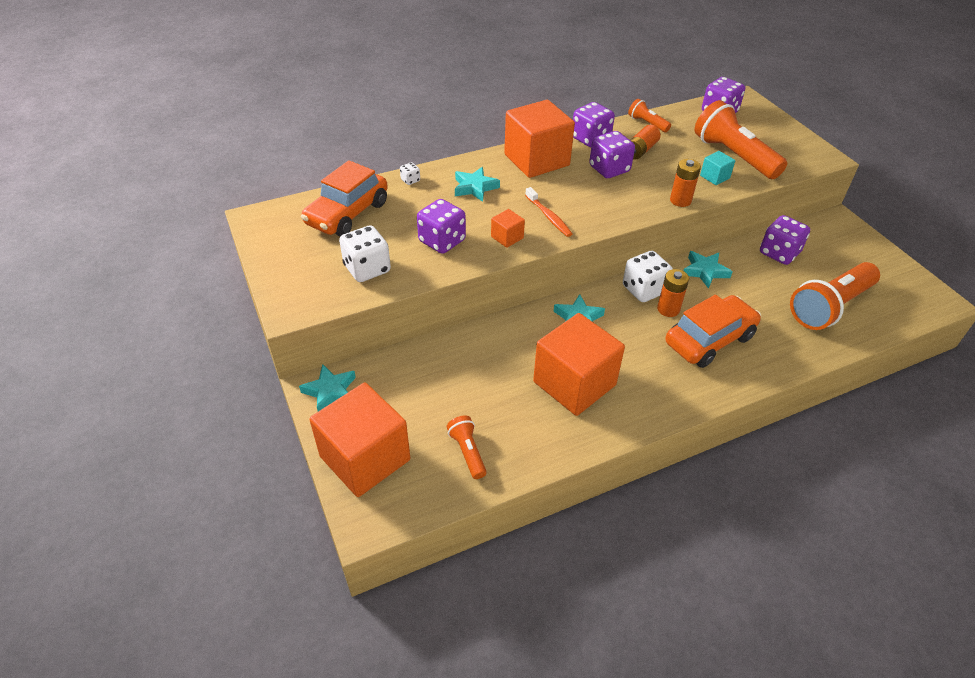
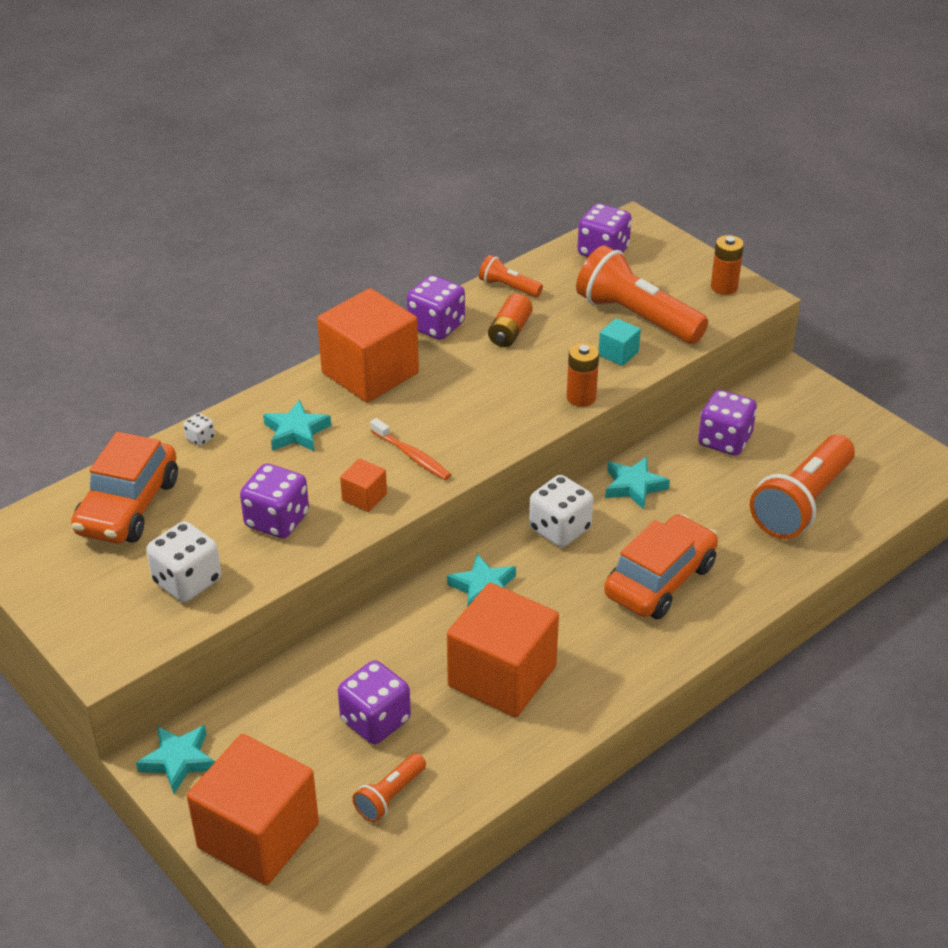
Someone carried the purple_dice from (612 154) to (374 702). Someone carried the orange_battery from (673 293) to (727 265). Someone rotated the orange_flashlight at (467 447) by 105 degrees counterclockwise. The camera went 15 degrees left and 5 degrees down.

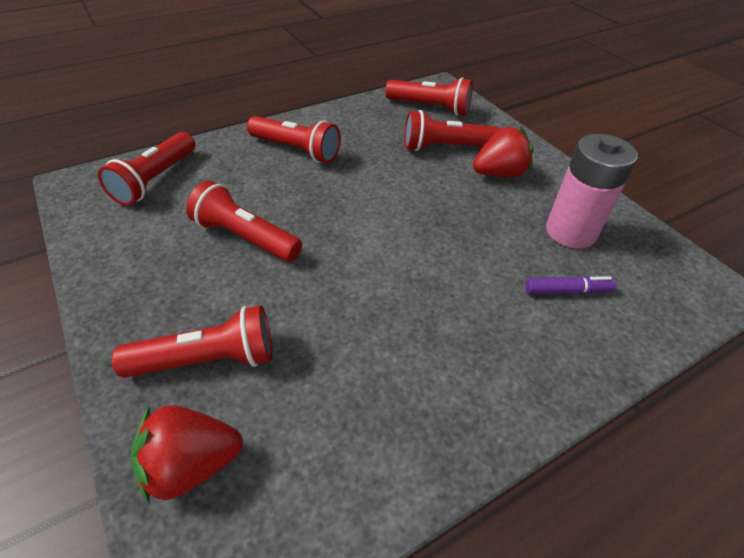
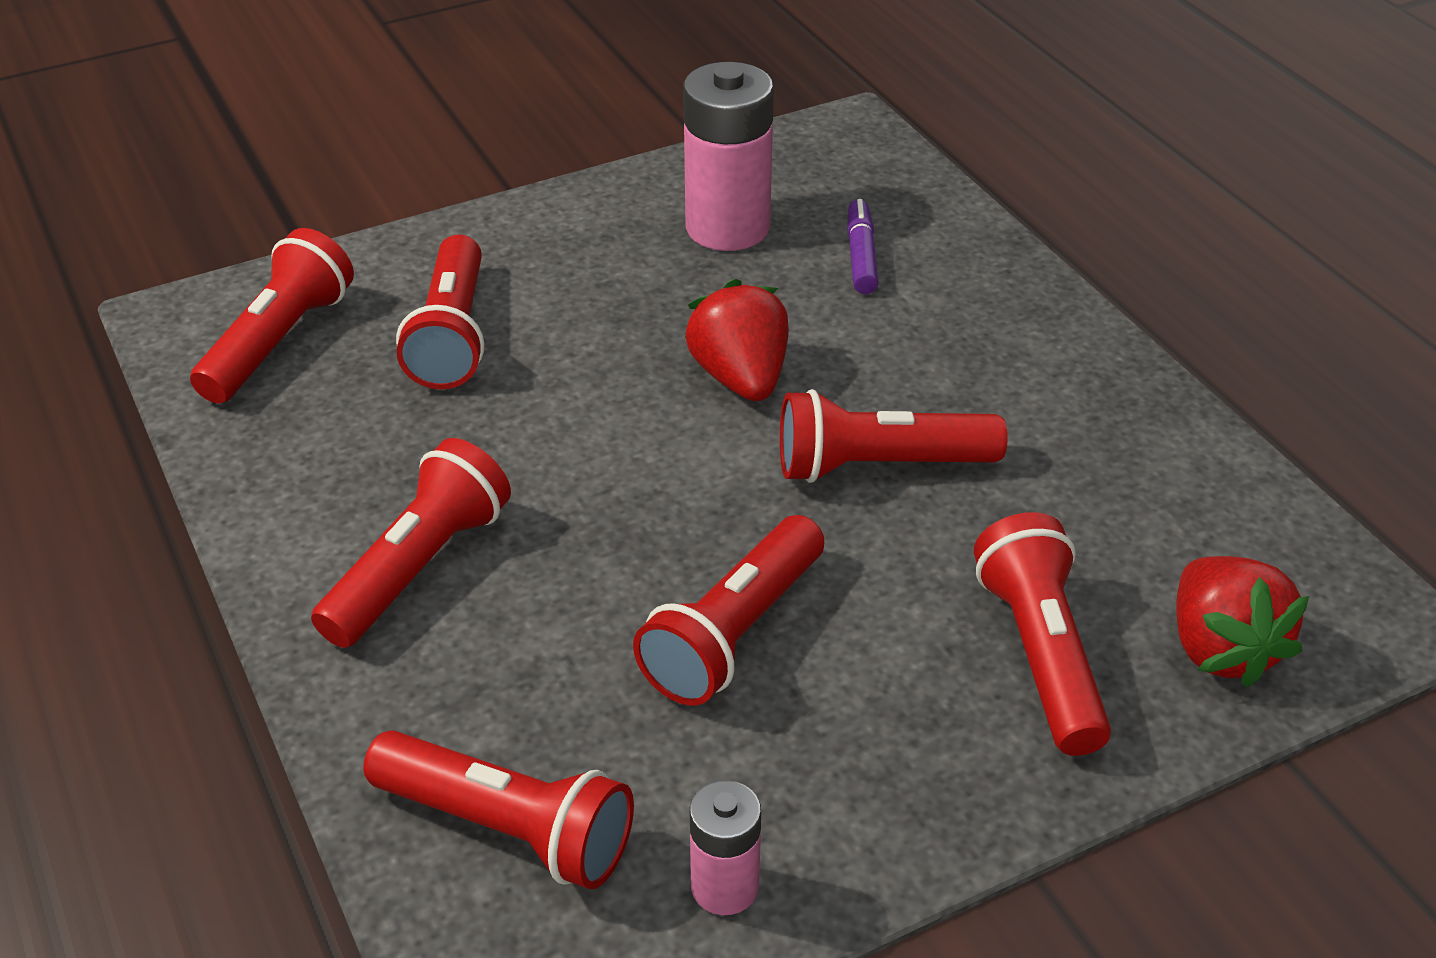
Someone put down the pink_battery at (725 847). Someone put down the red_flashlight at (894 436). Someone carried the red_strawberry from (503 151) to (737 340). The camera went 85 degrees left and 5 degrees down.

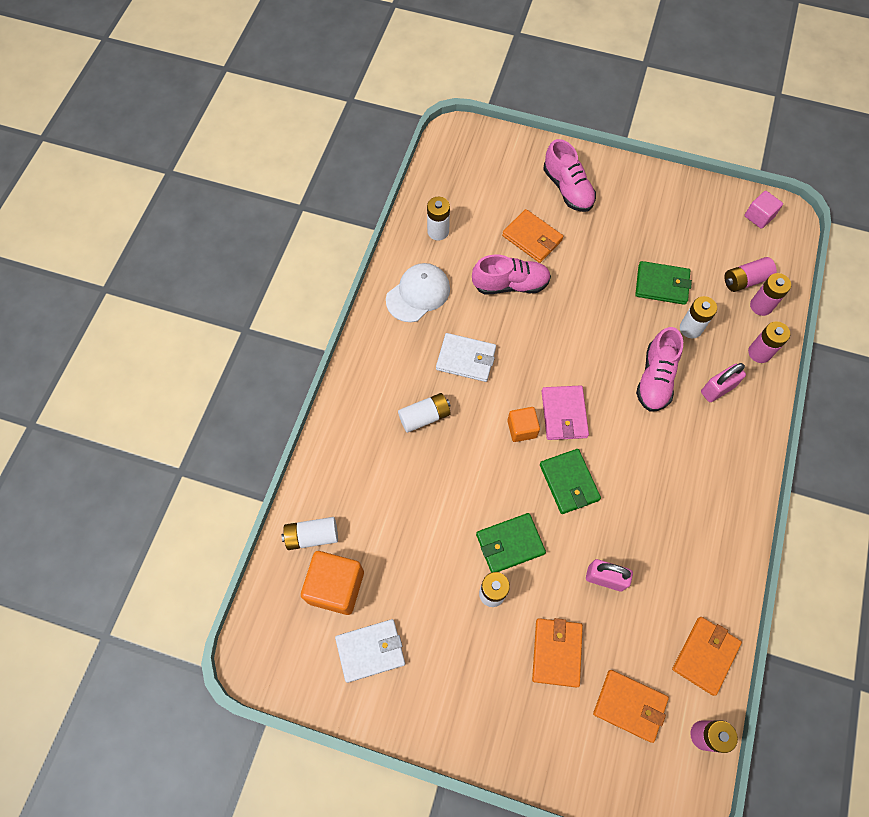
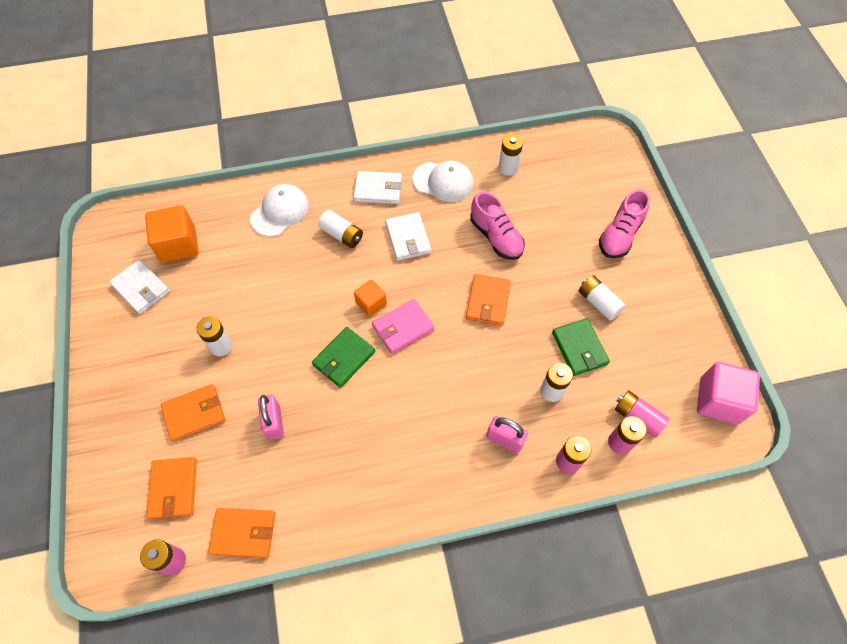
Someone took away the green_wallet at (511 542). Someone took away the pink_shoe at (659 369). Someone put down the white_cap at (279 210). Someone put down the white_wallet at (377 187). Someone carried the white_battery from (310 533) to (602 298). Someone carried the orange_wallet from (532 236) to (488 300). Someone scaled the pink_cube at (763 210) by 1.70. The camera went 60 degrees right and 5 degrees down.

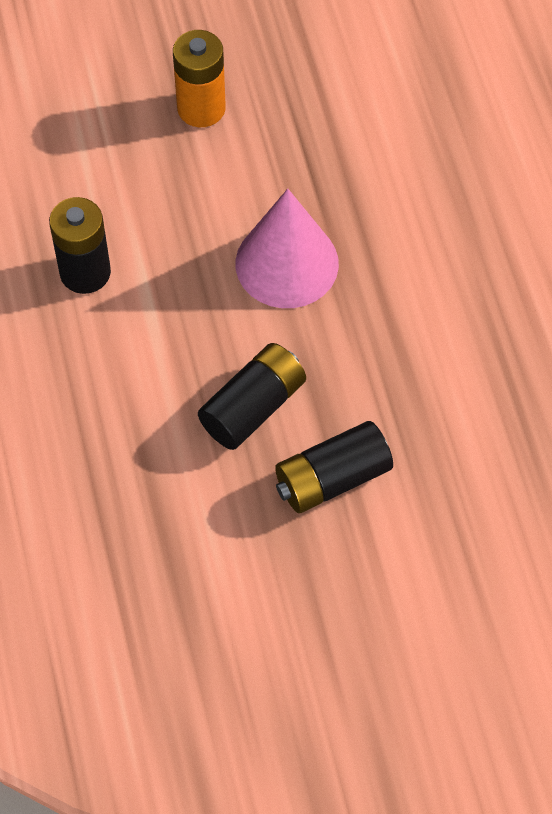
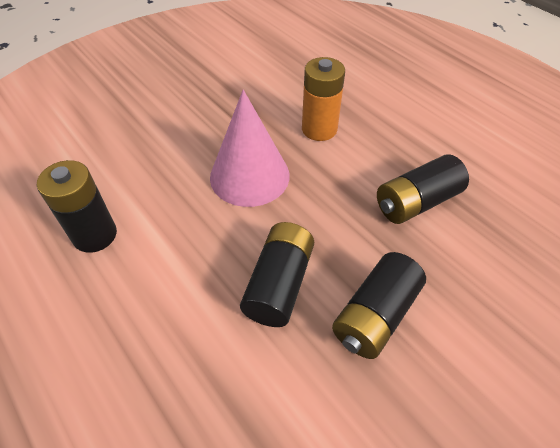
Someone put down the black_battery at (423 189). Someone carried the orange_battery from (199 78) to (323 99). The camera went 25 degrees left and 10 degrees down.

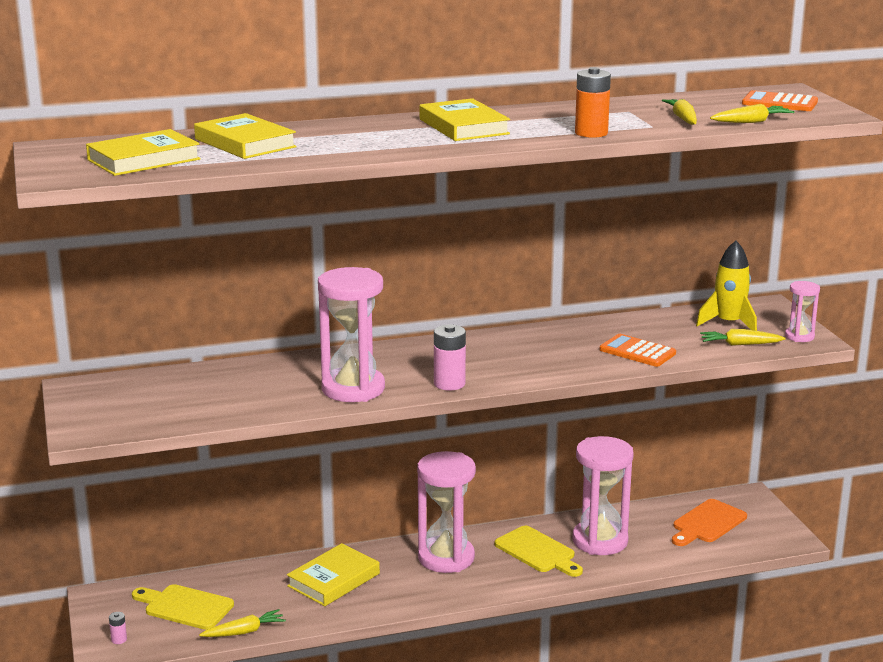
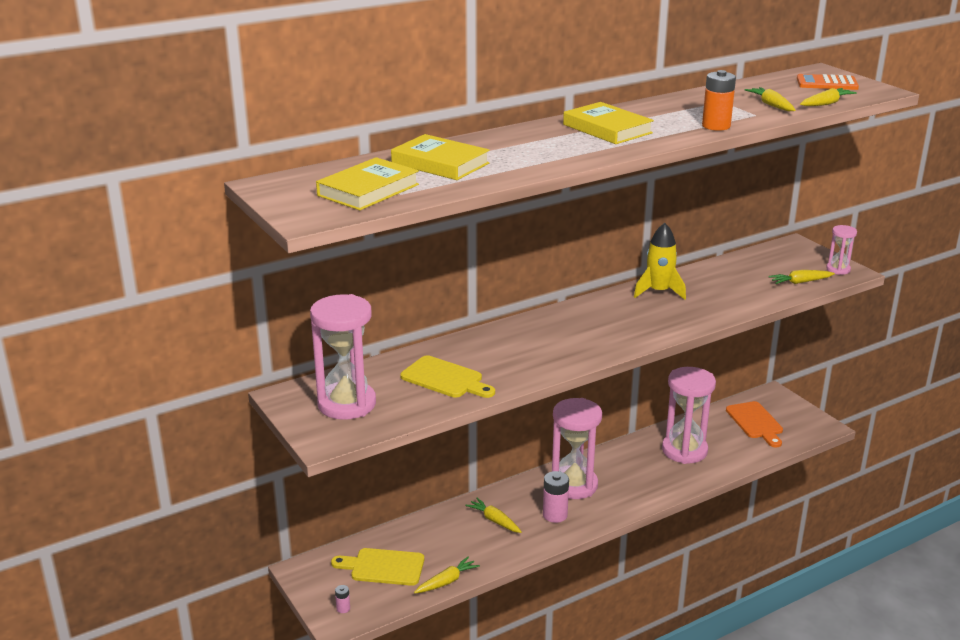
Someone took away the orange_calculator at (638 350). Someone carried the pink_hourglass from (351 334) to (343 357). Someone carried the pink_battery from (450 357) to (556 497). Someone carried the yellow_cutting_board from (538 551) to (447 376). Someone carried the yellow_rocket from (726 286) to (660 261). Someone swapped the yellow_book at (333 574) for the yellow_carrot at (493 515). Someone rotated the orange_cutting_board at (709 522) by 45 degrees counterclockwise. The camera went 15 degrees left and 5 degrees up.

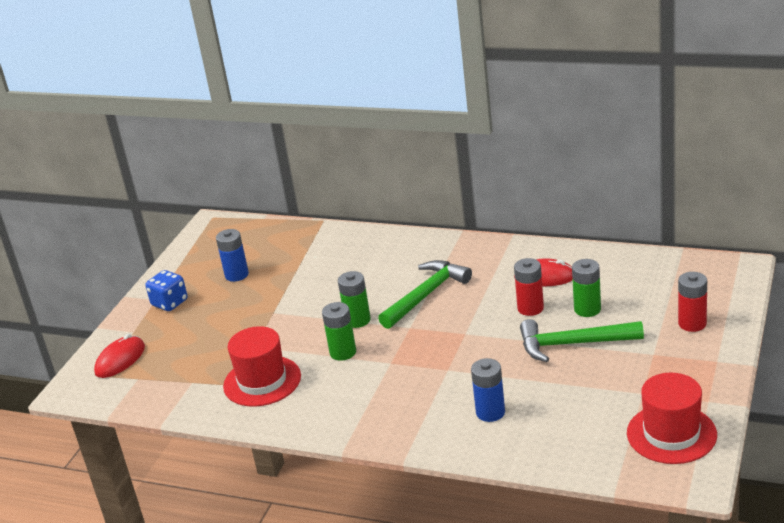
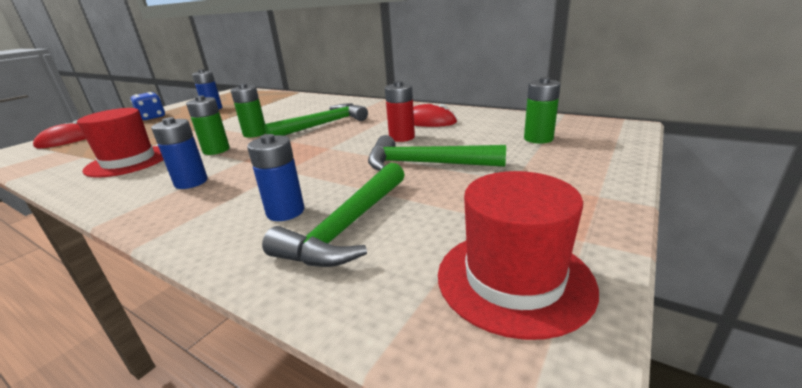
Someone took away the red_battery at (692 302). Someone put down the blue_battery at (179 153). Someone put down the green_hammer at (333 214). Someone carried the green_battery from (586 288) to (542 110). The camera went 10 degrees right and 5 degrees down.

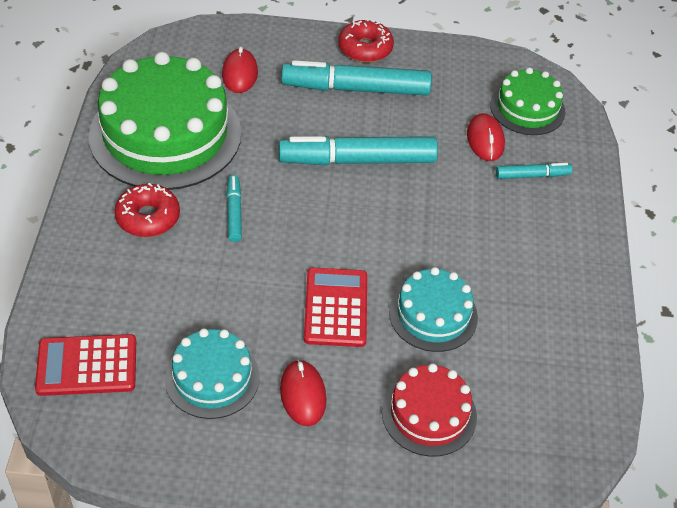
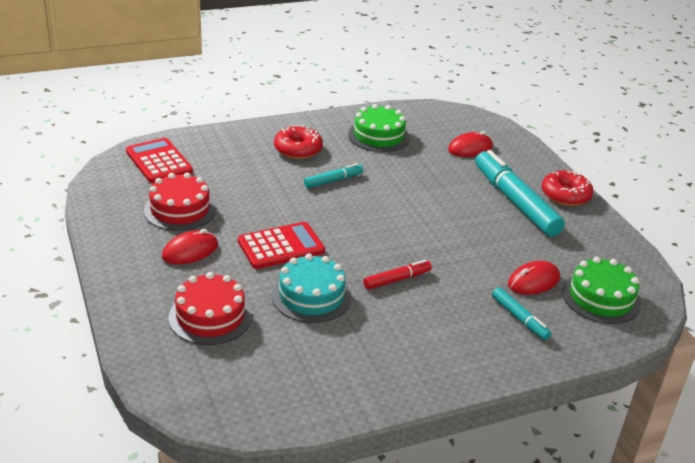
Someone took away the turquoise_marker at (358 151). Someone put down the red_marker at (397 275). Someone repainted the turquoise_cake at (212 373), which became the red_cake at (180 202). Someone scaled the green_cake at (164 121) by 0.52. The camera went 65 degrees right and 15 degrees down.

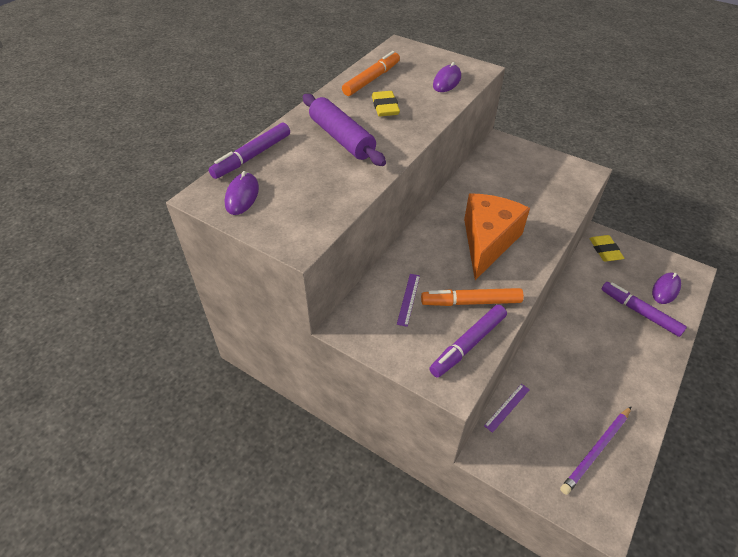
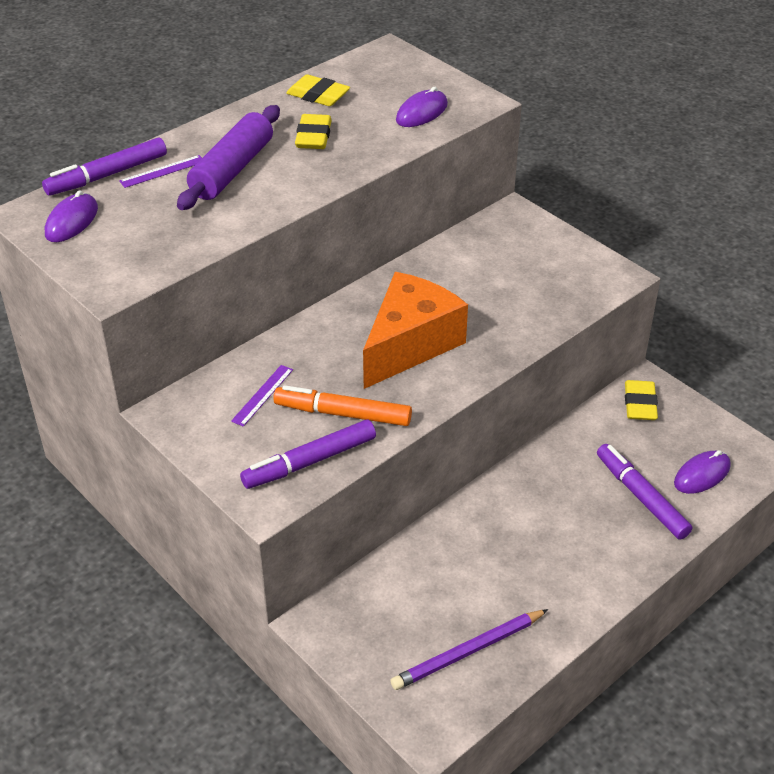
Someone carried the purple_ruler from (507 408) to (160 171). Someone swapped the orange_marker at (371 73) for the yellow_eraser at (318 90). Someone rotated the purple_rolling_pin at (344 130) by 45 degrees clockwise. The camera went 15 degrees right and 5 degrees down.

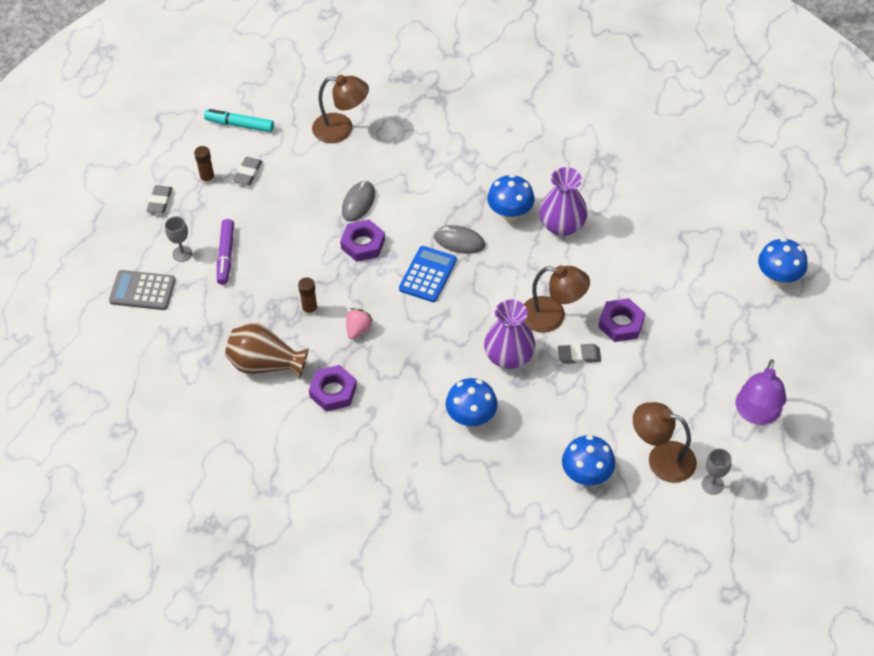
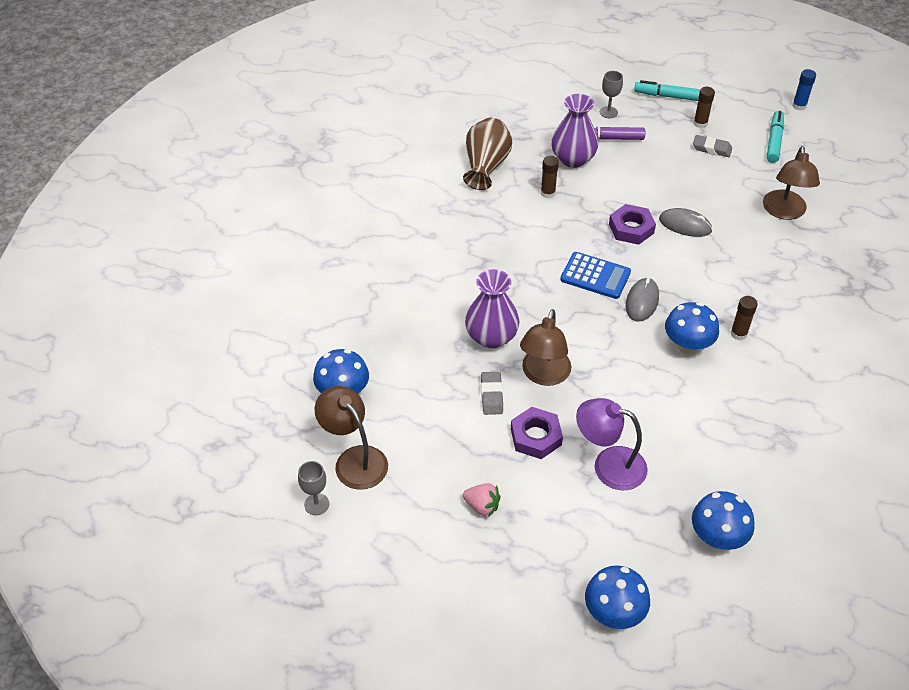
Someone took away the grey_calculator at (142 290). Someone took away the purple_nut at (333 388). Someone put down the brown_glue_stick at (744 318). Someone put down the blue_glue_stick at (804 89). Someone carried the pink_strawberry from (359 323) to (481 500). Someone carried the blue_mushroom from (472 402) to (723 520). Someone carried the purple_vase from (563 201) to (574 131). Someone carried the purple_lamp from (761 392) to (612 444). Someone swapped the grey_eraser at (159 199) for the turquoise_marker at (667 90). Someone rotated the brown_lamp at (665 442) by 60 degrees counterclockwise. The camera went 90 degrees right and 5 degrees down.

